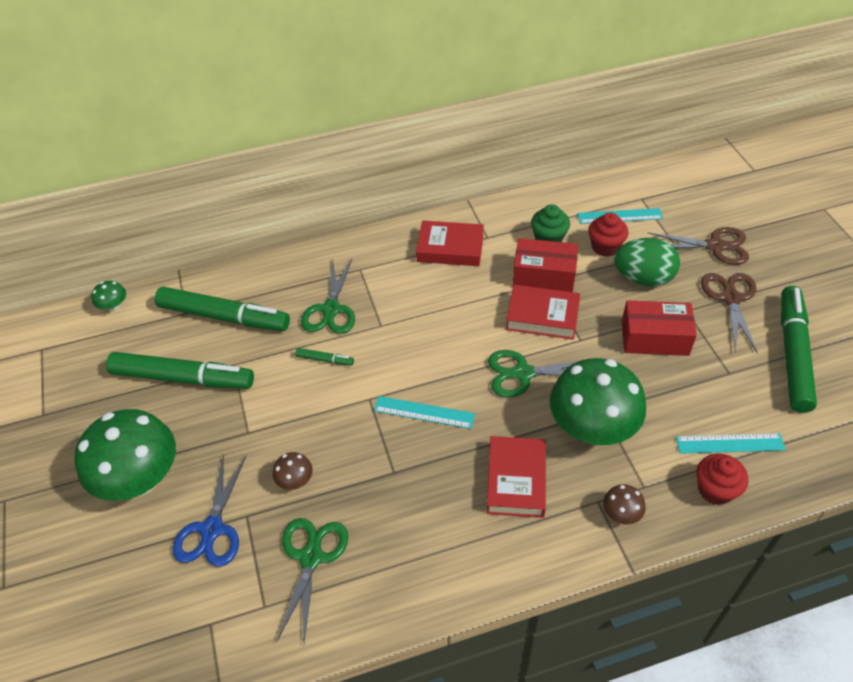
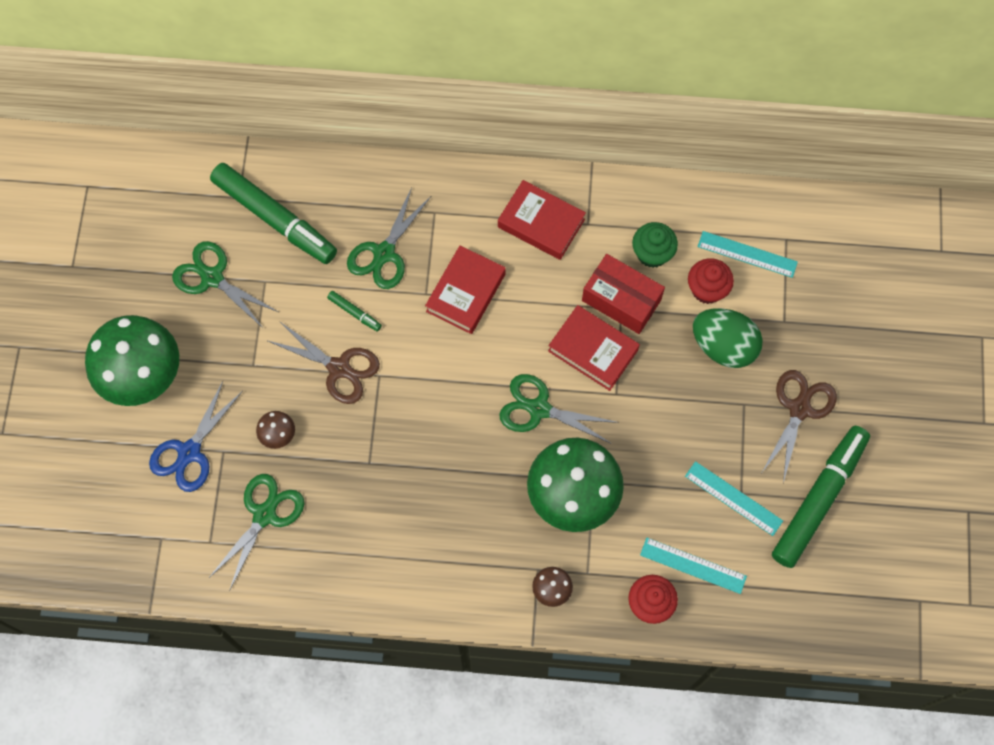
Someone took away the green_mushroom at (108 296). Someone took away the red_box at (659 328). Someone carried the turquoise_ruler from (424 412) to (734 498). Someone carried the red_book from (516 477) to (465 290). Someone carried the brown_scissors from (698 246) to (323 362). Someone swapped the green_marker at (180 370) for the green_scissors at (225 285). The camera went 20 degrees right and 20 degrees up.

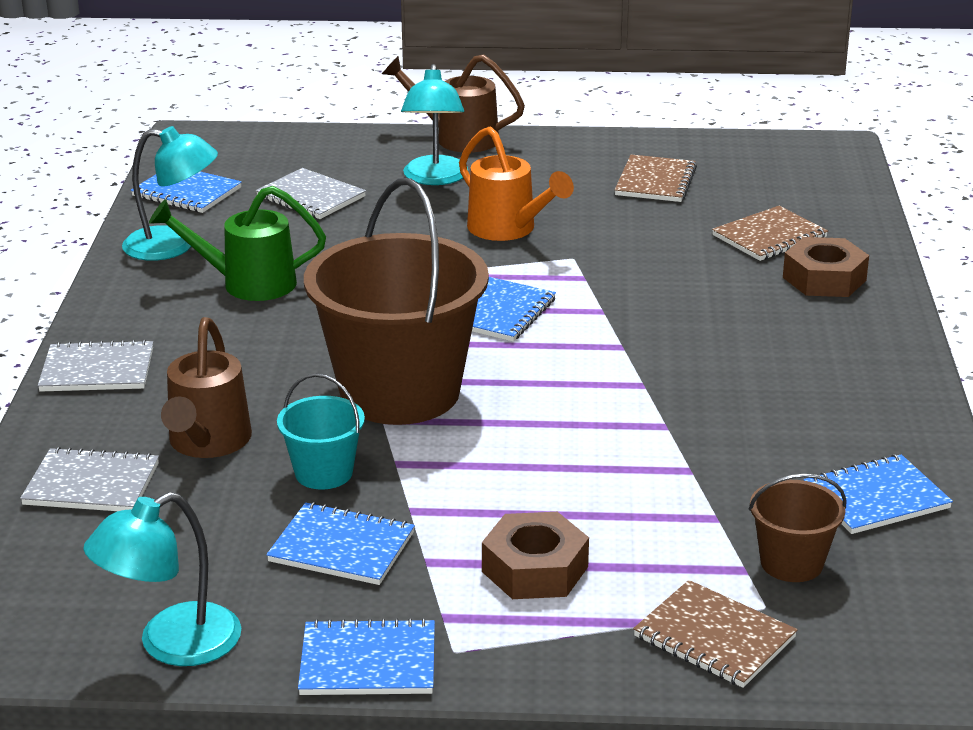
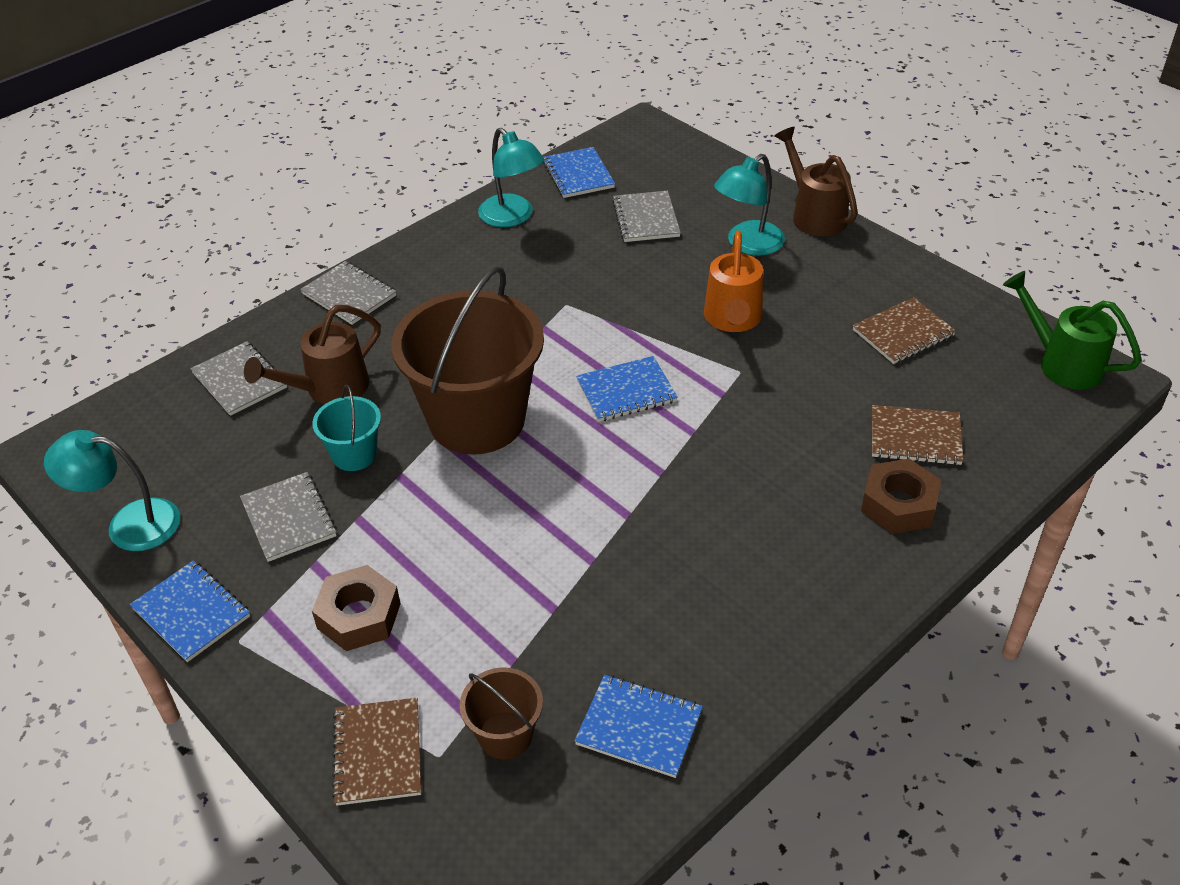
Someone carried the green_watering_can from (237 243) to (1072 330). Someone repainted the blue_notebook at (340 543), which became the grey_notebook at (288 517). The camera went 45 degrees right and 15 degrees up.

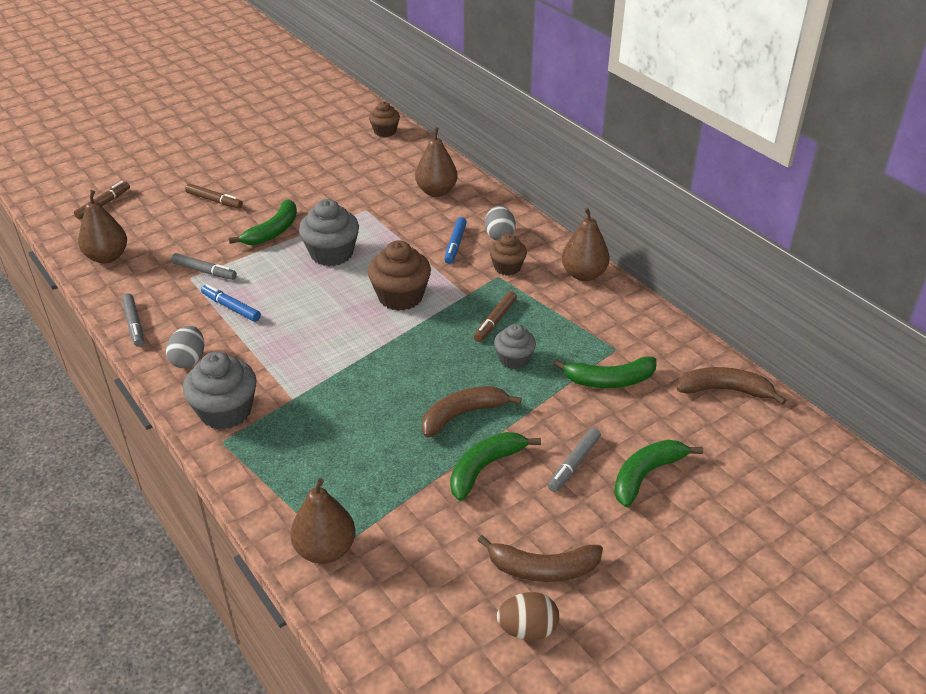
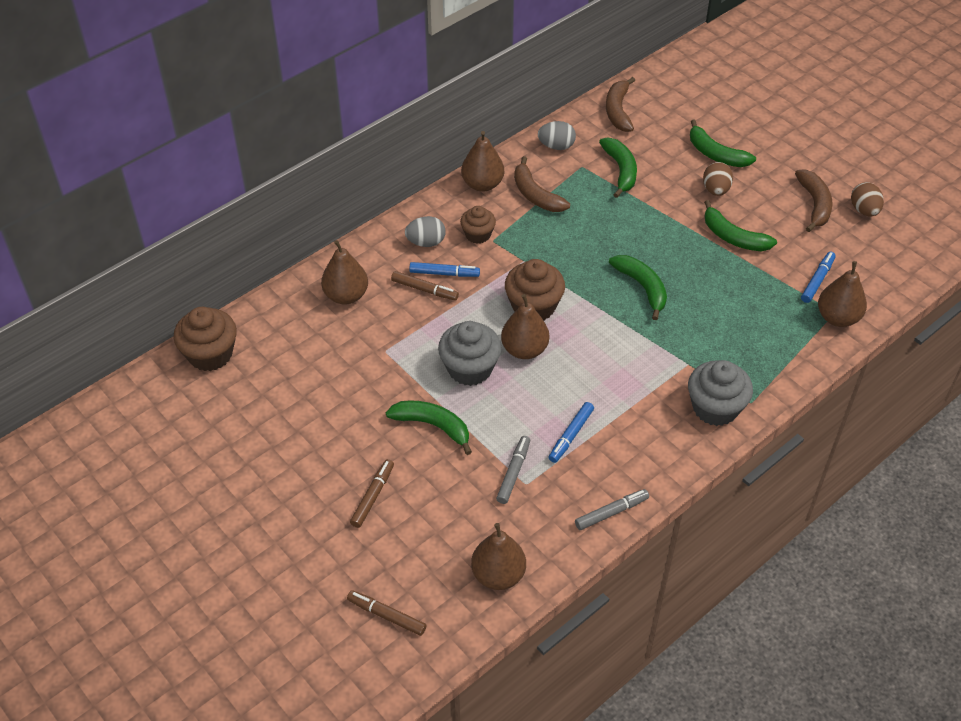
Someone took away the grey_cupcake at (515 346). Someone put down the brown_pear at (525 326). Someone put down the green_banana at (638 287). Someone put down the blue_marker at (818 277). Someone carried the grey_egg from (185 347) to (557 135). Someone carried the brown_banana from (472 412) to (542 184). Someone carried the brown_marker from (495 316) to (425 286). Someone swapped the grey_marker at (574 460) for the brown_egg at (718 179). Someone scaled the brown_cupcake at (384 119) by 1.62. The camera went 95 degrees left and 10 degrees up.

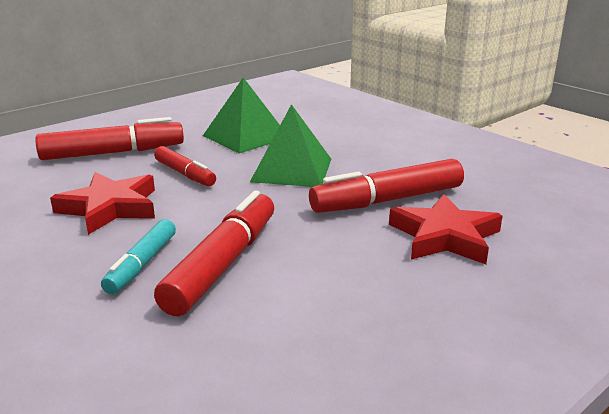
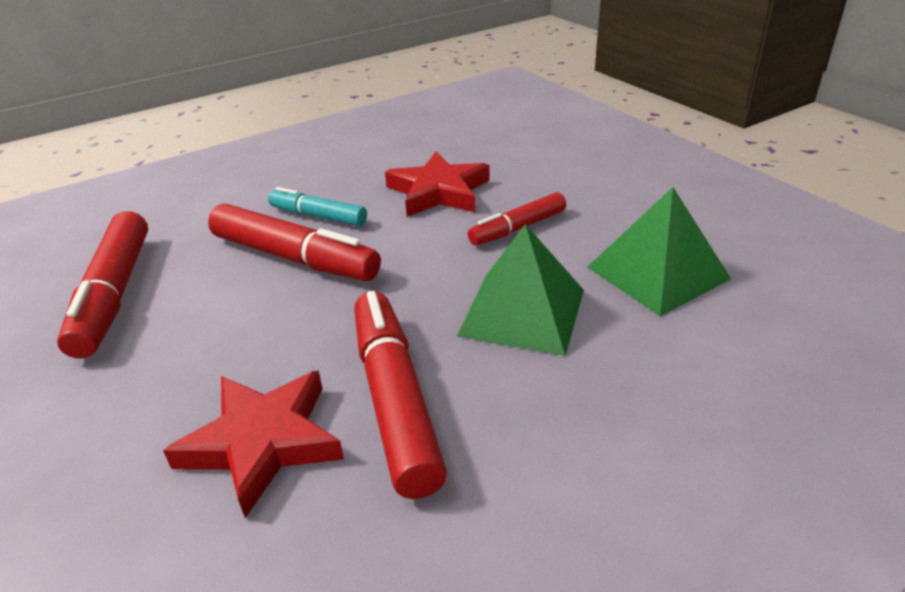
Someone carried the red_marker from (109 138) to (102 284). The camera went 100 degrees right and 10 degrees up.

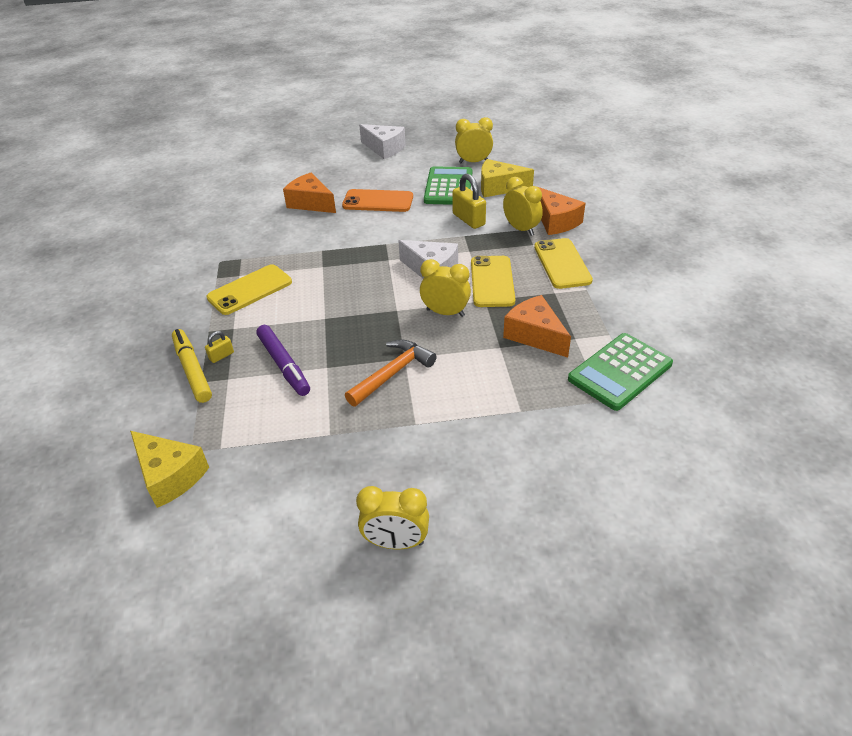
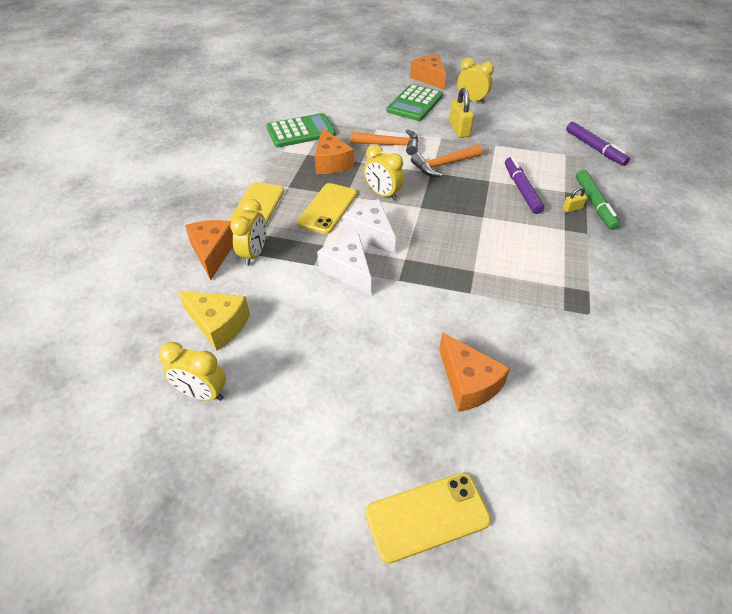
Someone took away the orange_phone at (377 200). Someone put down the orange_hammer at (384 142). Someone put down the orange_cheese at (428 72). Someone carried the yellow_phone from (249 289) to (428 518). Someone carried the white_cheese from (382 141) to (344 264). Someone carried the green_calculator from (448 185) to (414 102). Someone carried the yellow_padlock from (469 201) to (461 113). Someone swapped the yellow_cheese at (169 469) for the purple_marker at (598 144). Someone repainted the yellow_marker at (192 366), which became the green_marker at (598 200). Someone rotated the yellow_clock at (523 206) by 150 degrees counterclockwise. The camera went 160 degrees left and 5 degrees up.

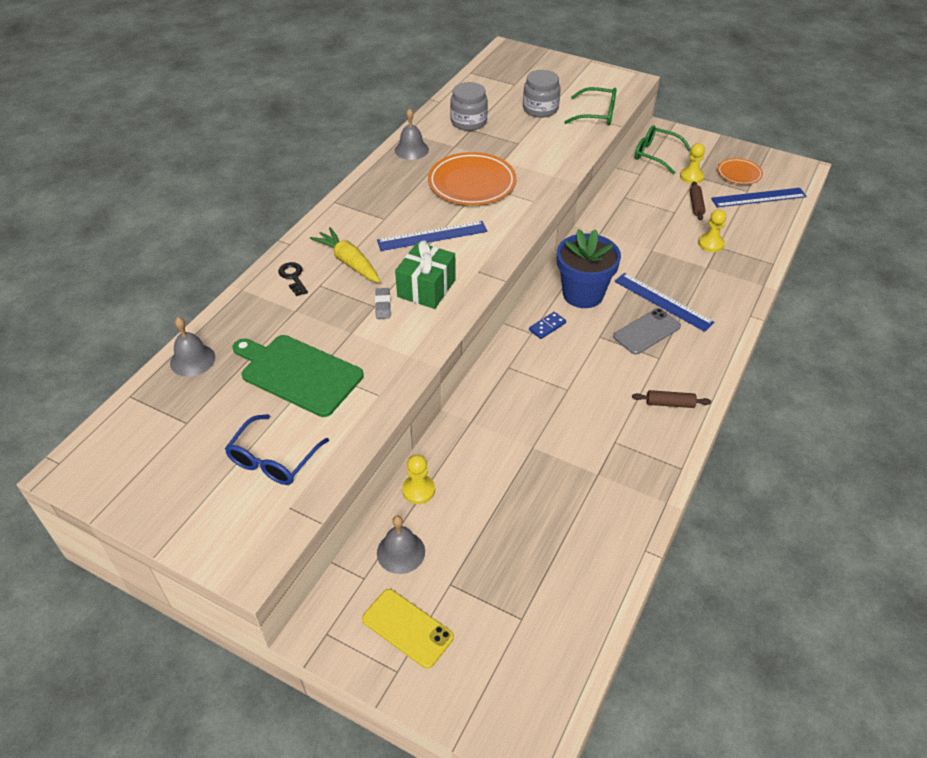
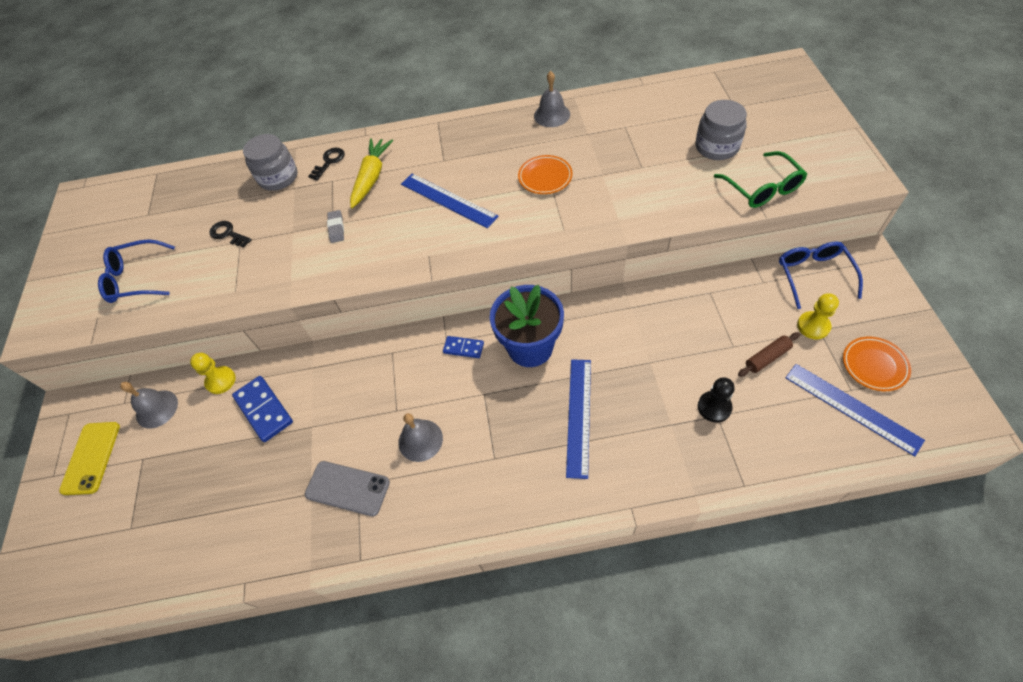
Someone took away the green_gift at (425 274). Someone took away the brown_rolling_pin at (671 399). Someone put down the blue_domino at (262 409). Someone carried the grey_bell from (192 347) to (421 437). Someone carried the grey_jar from (469 106) to (270 162). Someone carried the grey_phone from (647 331) to (347 488). Someone swapped the green_cutting_board at (298 376) for the black_key at (230 234). Someone repainted the green_glasses at (663 149), which became the blue_glasses at (821 275). Someone repainted the yellow_pawn at (712 230), which became the black_pawn at (716 400). Someone rotated the grey_eraser at (383 303) by 60 degrees counterclockwise. Someone scaled the orange_plate at (472 178) by 0.56. The camera went 60 degrees right and 10 degrees up.

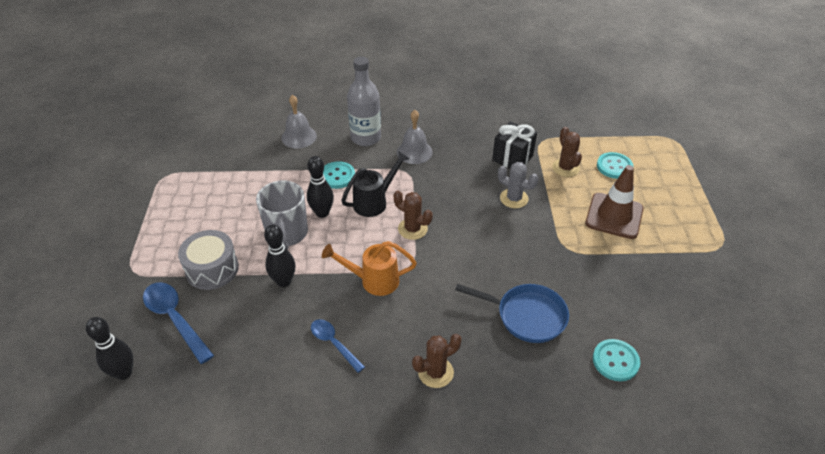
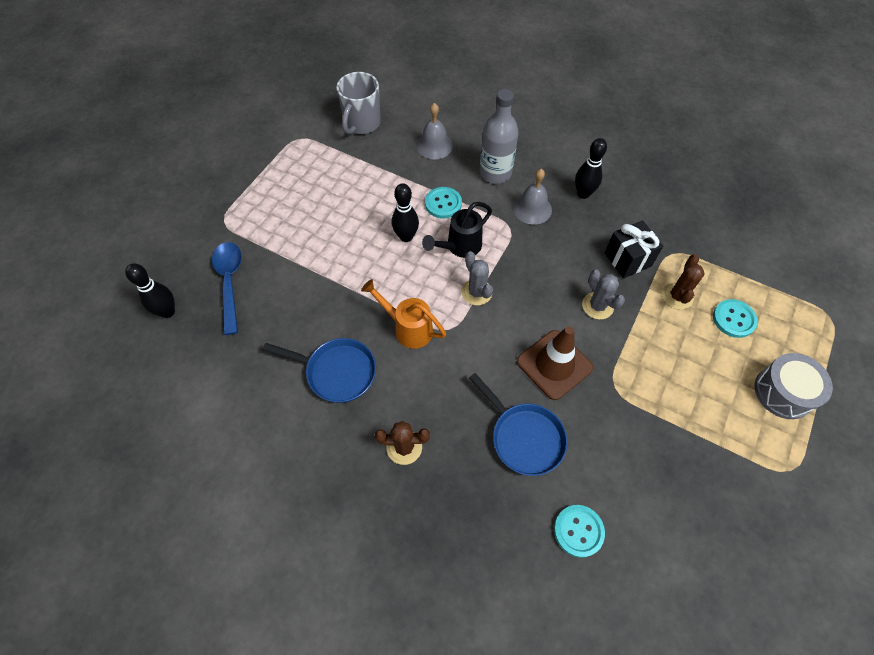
Someone carried the grey_drum from (208 260) to (794 386). Someone carried the grey_mug from (282 214) to (358 103). Someone carried the black_bowling_pin from (280 255) to (591 168). Someone carried the brown_traffic_cone from (614 202) to (555 363). Someone swapped the blue_spoon at (338 346) for the blue_pan at (319 370). Someone repainted the brown_cactus at (413 215), which became the grey_cactus at (477 278). Someone rotated the black_watering_can at (375 184) by 150 degrees clockwise. The camera went 30 degrees right and 15 degrees up.

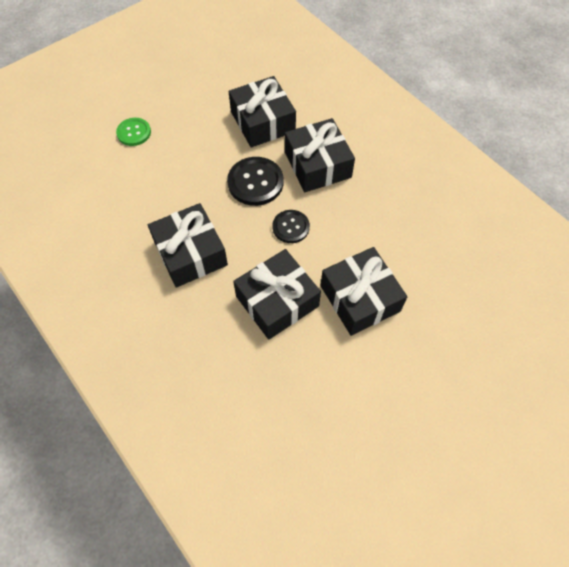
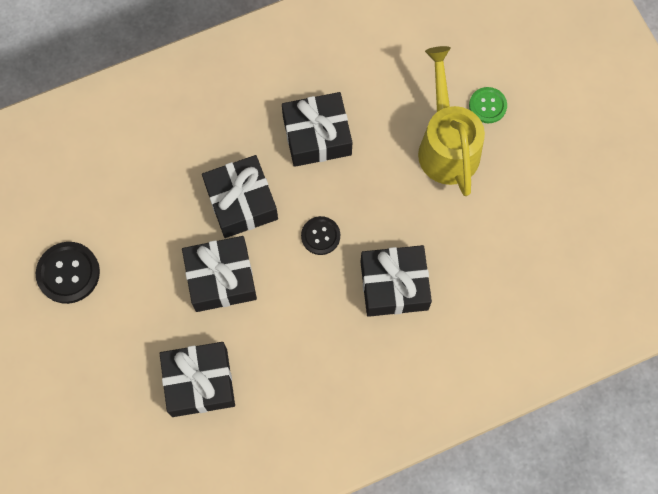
Someone put down the yellow_watering_can at (451 121). Someone carried the black_button from (255 181) to (68 273). Someone carried the black_gift from (262 111) to (197 379). The camera went 105 degrees right and 10 degrees up.

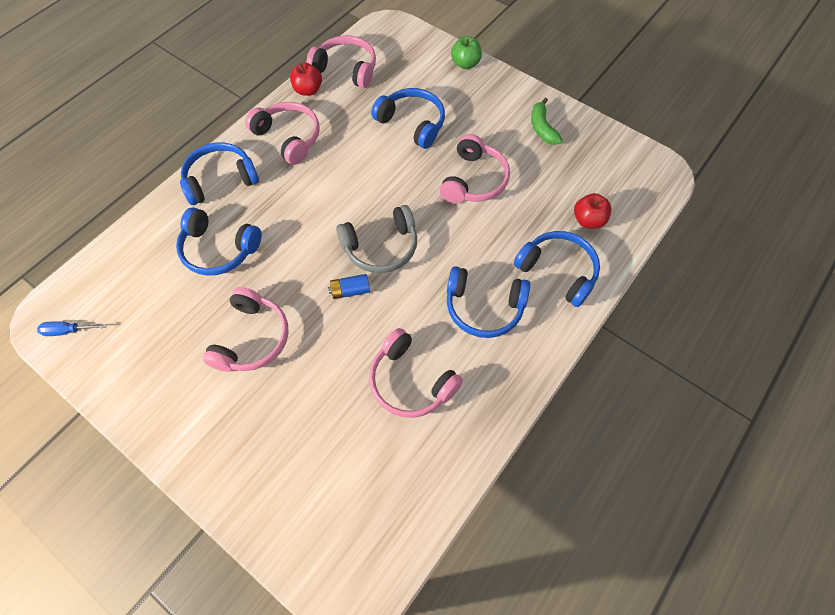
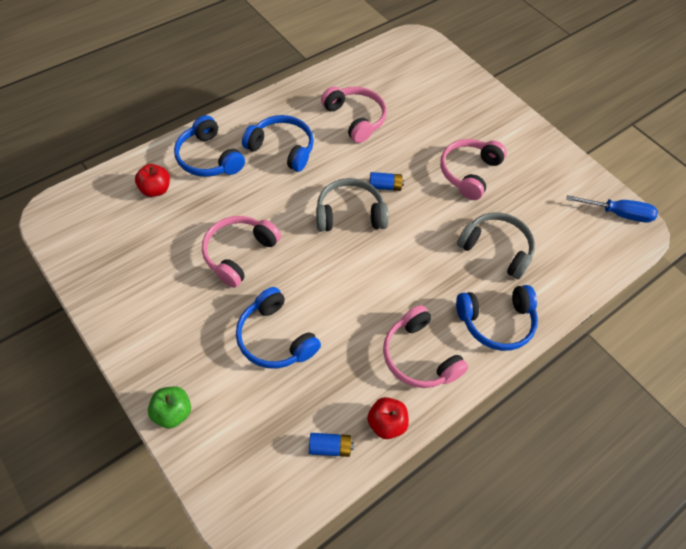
Someone took away the green_banana at (547 121). Someone swapped the pink_headphones at (341 62) for the blue_battery at (331 445). Someone repainted the blue_headphones at (219 241), which became the grey_headphones at (496 245). Someone scaled the blue_screwdriver at (72 328) by 1.62. The camera went 170 degrees left and 5 degrees down.

